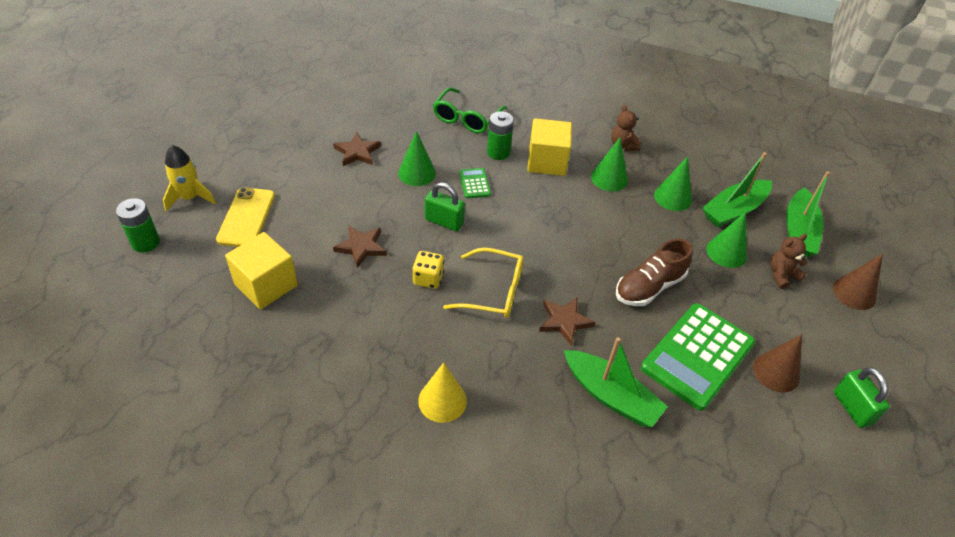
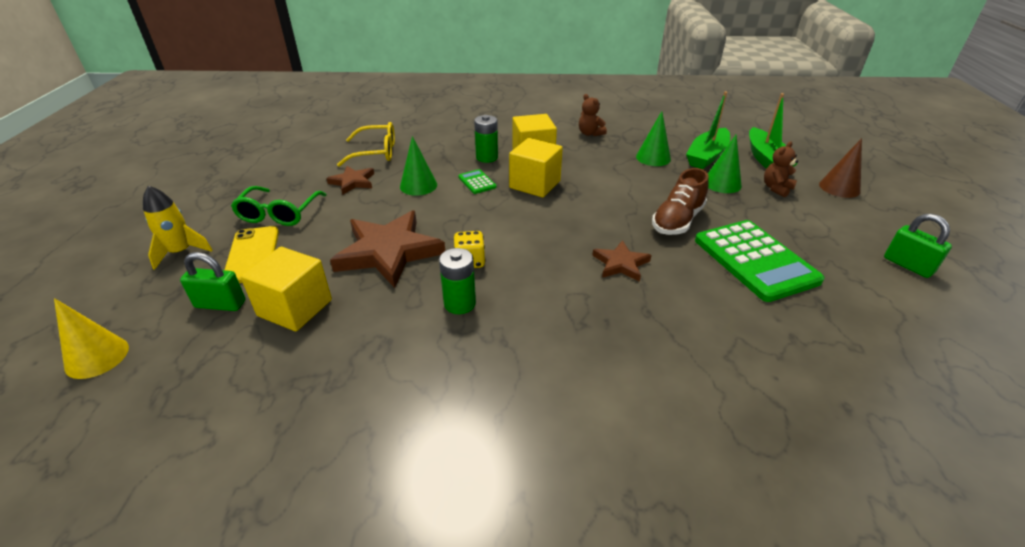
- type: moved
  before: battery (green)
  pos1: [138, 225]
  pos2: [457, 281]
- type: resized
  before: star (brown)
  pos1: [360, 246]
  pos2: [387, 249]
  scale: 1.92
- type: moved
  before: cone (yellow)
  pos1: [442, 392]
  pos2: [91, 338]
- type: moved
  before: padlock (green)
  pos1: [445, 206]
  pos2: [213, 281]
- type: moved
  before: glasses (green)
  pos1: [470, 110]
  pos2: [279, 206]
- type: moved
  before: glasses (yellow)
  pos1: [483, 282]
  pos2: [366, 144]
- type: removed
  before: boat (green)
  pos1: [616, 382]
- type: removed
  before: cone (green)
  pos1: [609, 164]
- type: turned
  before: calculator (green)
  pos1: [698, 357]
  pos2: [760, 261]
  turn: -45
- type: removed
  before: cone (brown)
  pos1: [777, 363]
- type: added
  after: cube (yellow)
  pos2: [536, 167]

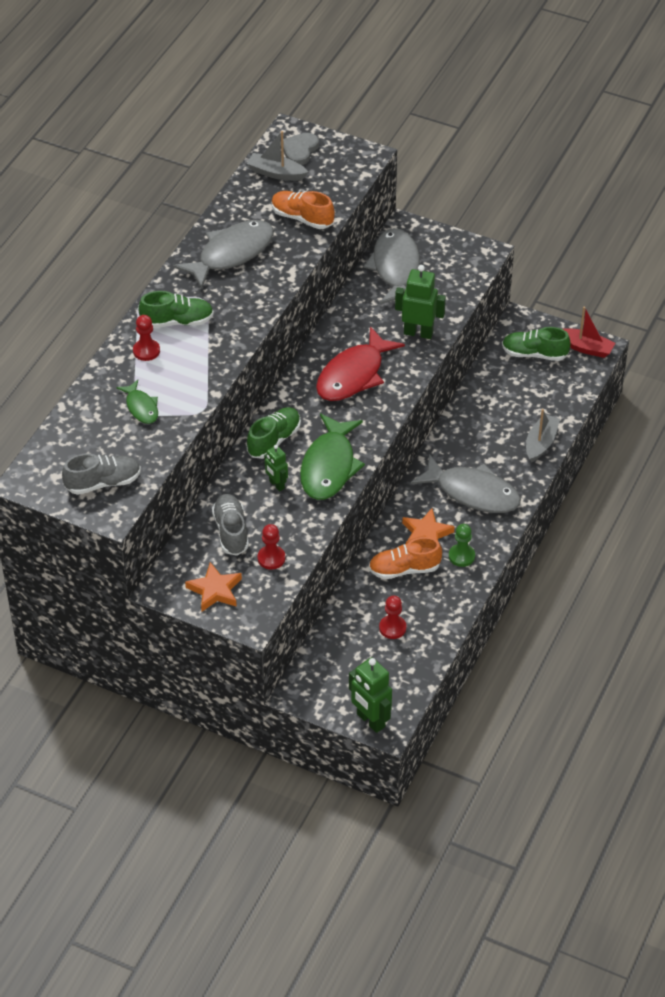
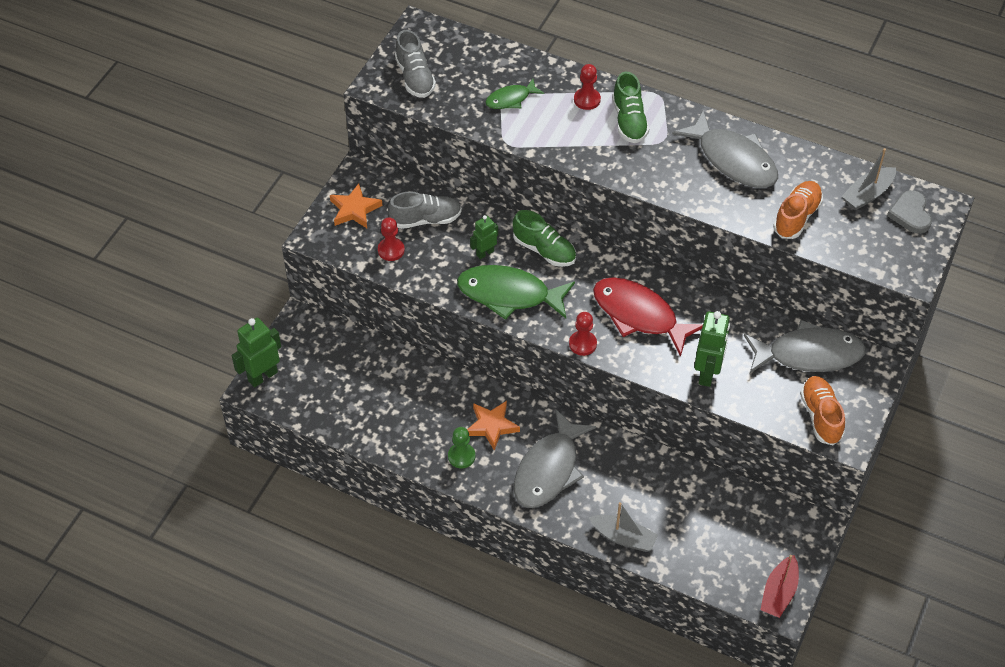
- type: turned
  before: boat (grey)
  pos1: [277, 156]
  pos2: [869, 179]
  turn: -150
- type: turned
  before: heart (grey)
  pos1: [301, 149]
  pos2: [909, 212]
  turn: -120
- type: moved
  before: shoe (orange)
  pos1: [405, 558]
  pos2: [822, 410]
- type: moved
  before: pawn (red)
  pos1: [392, 617]
  pos2: [583, 334]
- type: removed
  before: shoe (green)
  pos1: [536, 344]

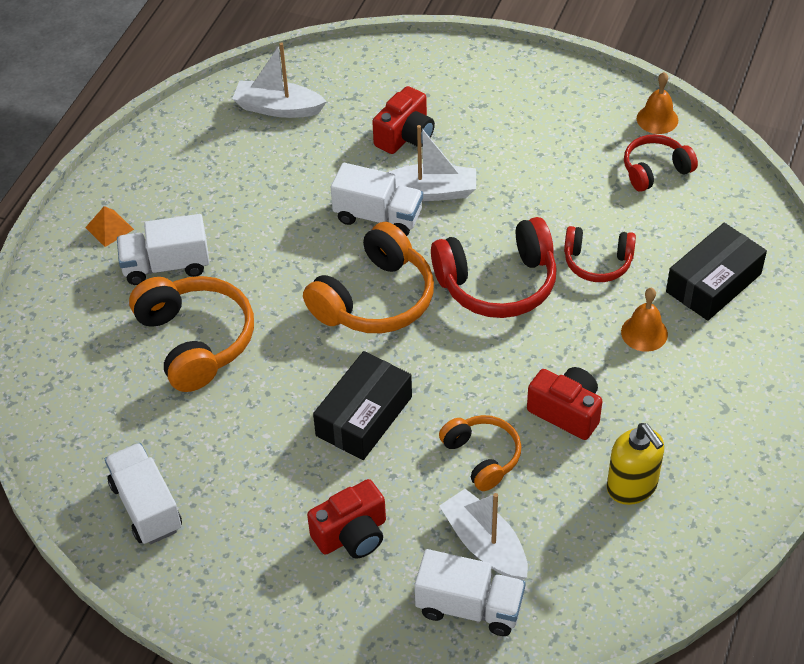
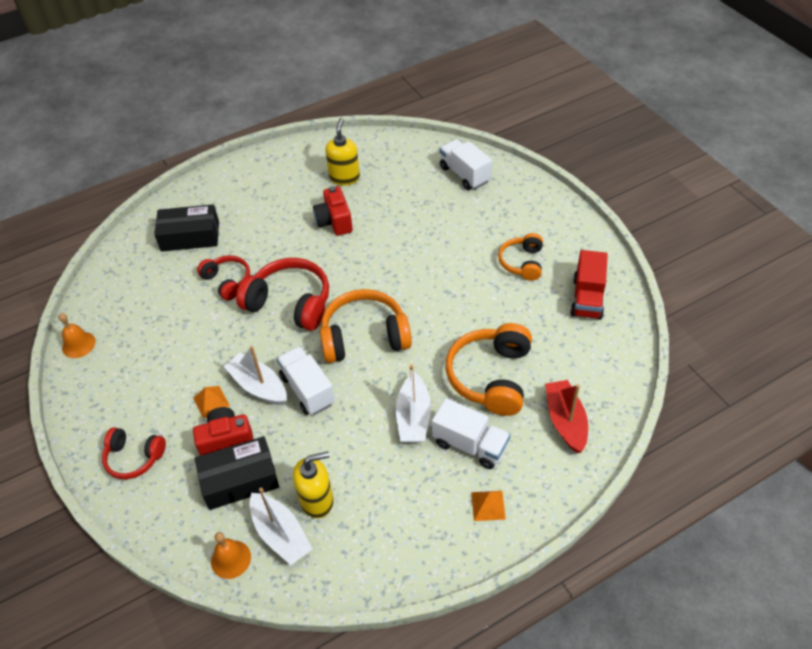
- type: recoloured
  before: truck (white)
  after: truck (red)
  pos1: [143, 493]
  pos2: [589, 285]
- type: removed
  before: camera (red)
  pos1: [346, 519]
- type: moved
  before: box (black)
  pos1: [362, 405]
  pos2: [237, 473]
- type: moved
  before: headphones (orange)
  pos1: [480, 453]
  pos2: [520, 257]
- type: moved
  before: boat (white)
  pos1: [484, 534]
  pos2: [413, 403]
- type: moved
  before: bell (orange)
  pos1: [644, 320]
  pos2: [231, 555]
- type: moved
  before: headphones (red)
  pos1: [661, 163]
  pos2: [134, 453]
- type: added
  after: pyramid (orange)
  pos2: [211, 402]
- type: added
  after: soap dispenser (yellow)
  pos2: [313, 484]
- type: added
  after: boat (red)
  pos2: [566, 416]

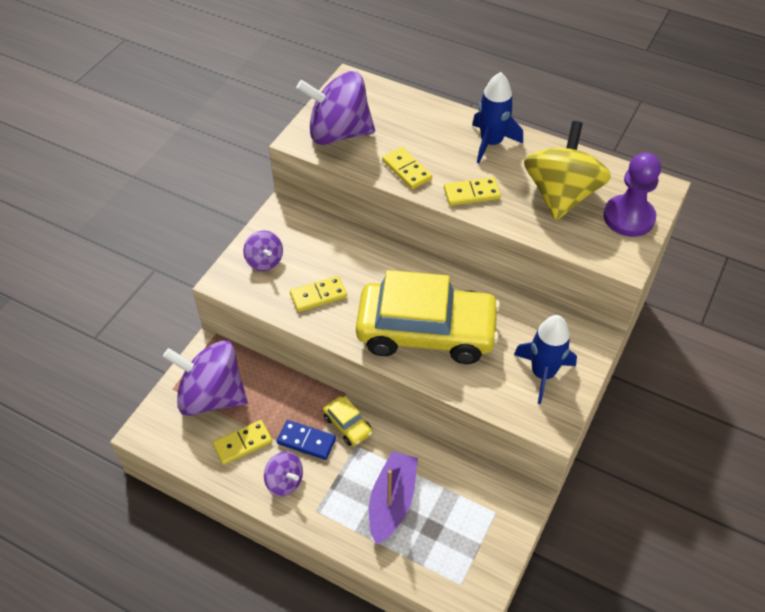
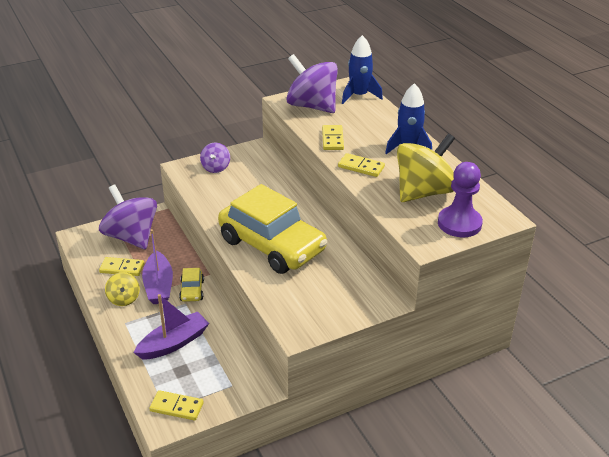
- type: recoloured
  before: spinning top (purple)
  after: spinning top (yellow)
  pos1: [283, 474]
  pos2: [122, 289]
- type: replaced
  before: domino (blue)
  after: boat (purple)
  pos1: [306, 440]
  pos2: [157, 266]
- type: moved
  before: domino (yellow)
  pos1: [318, 294]
  pos2: [176, 405]
- type: moved
  before: rocket (blue)
  pos1: [545, 359]
  pos2: [362, 69]

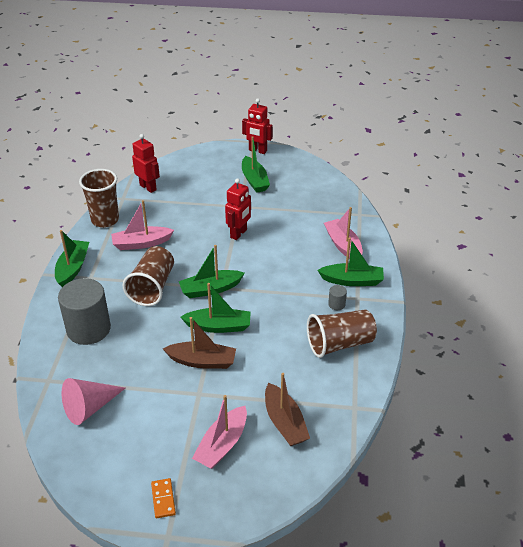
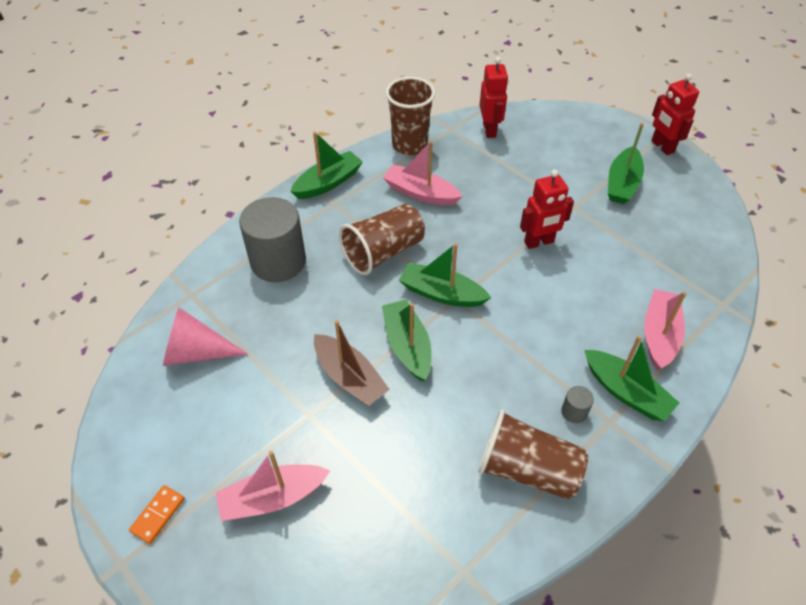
- type: turned
  before: boat (green)
  pos1: [216, 308]
  pos2: [407, 340]
  turn: -150
- type: removed
  before: boat (brown)
  pos1: [287, 409]

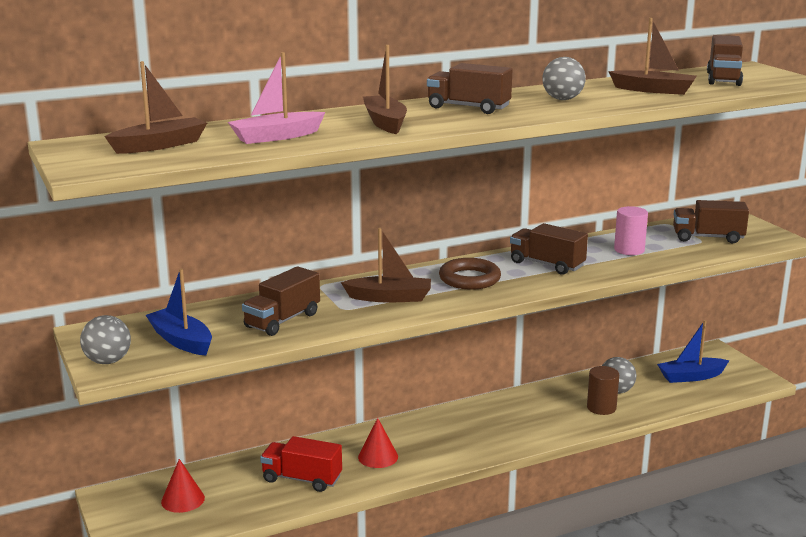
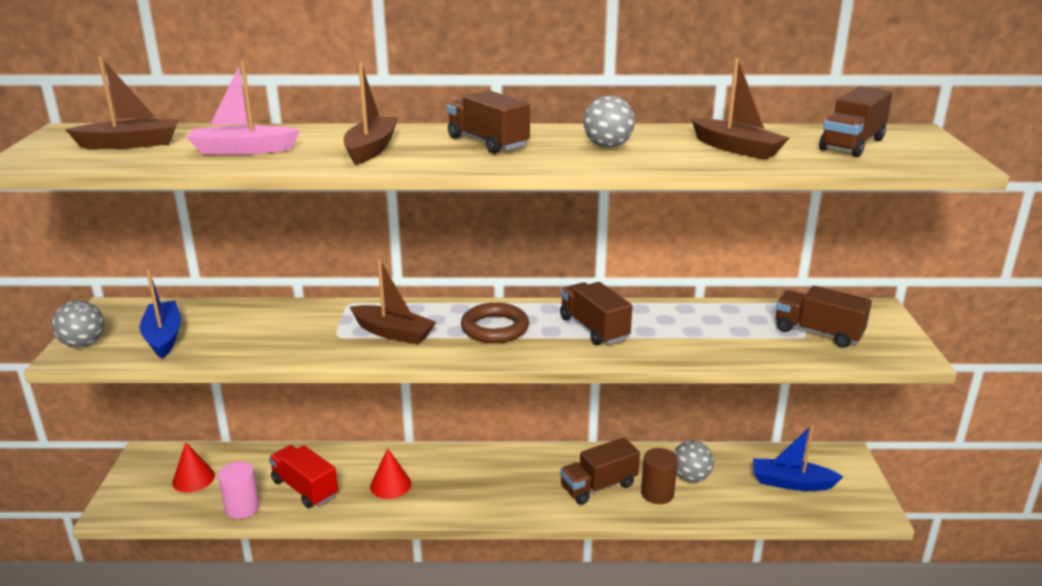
- type: moved
  before: truck (brown)
  pos1: [281, 301]
  pos2: [600, 471]
- type: moved
  before: cylinder (pink)
  pos1: [631, 230]
  pos2: [239, 490]

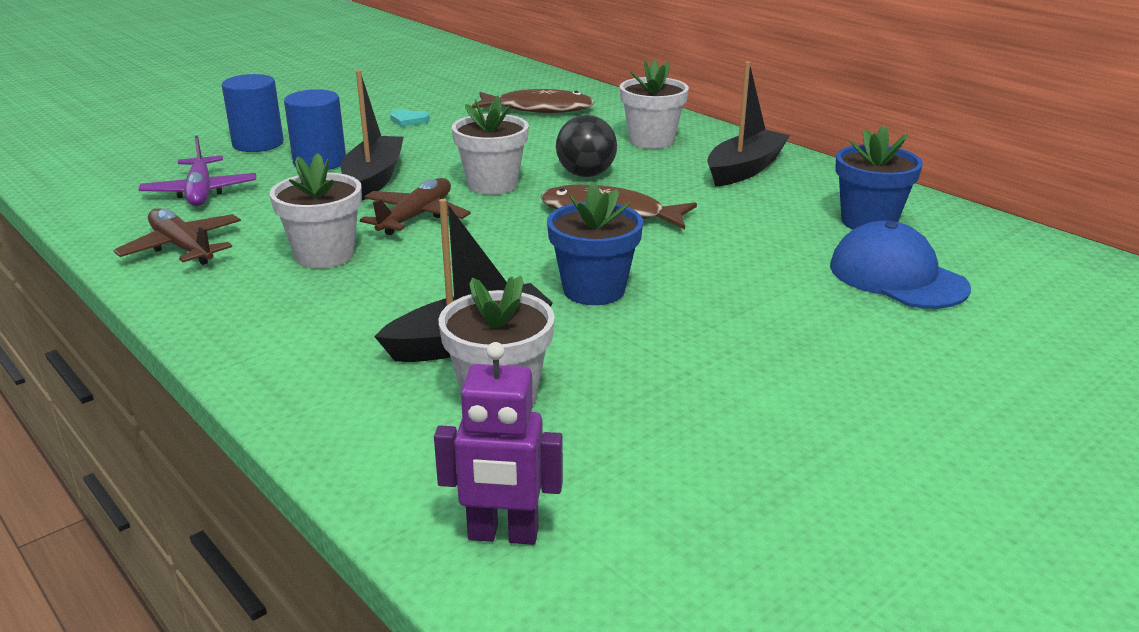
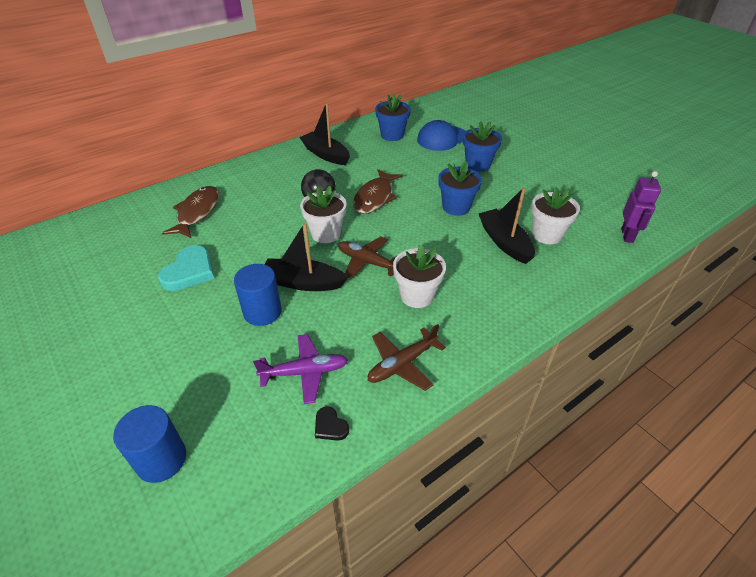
- type: moved
  before: cylinder (blue)
  pos1: [253, 113]
  pos2: [149, 444]
- type: resized
  before: heart (turquoise)
  pos1: [410, 118]
  pos2: [186, 268]
  scale: 1.99
- type: removed
  before: flower pot (white)
  pos1: [654, 104]
- type: added
  after: heart (black)
  pos2: [332, 423]
- type: added
  after: flower pot (blue)
  pos2: [482, 146]

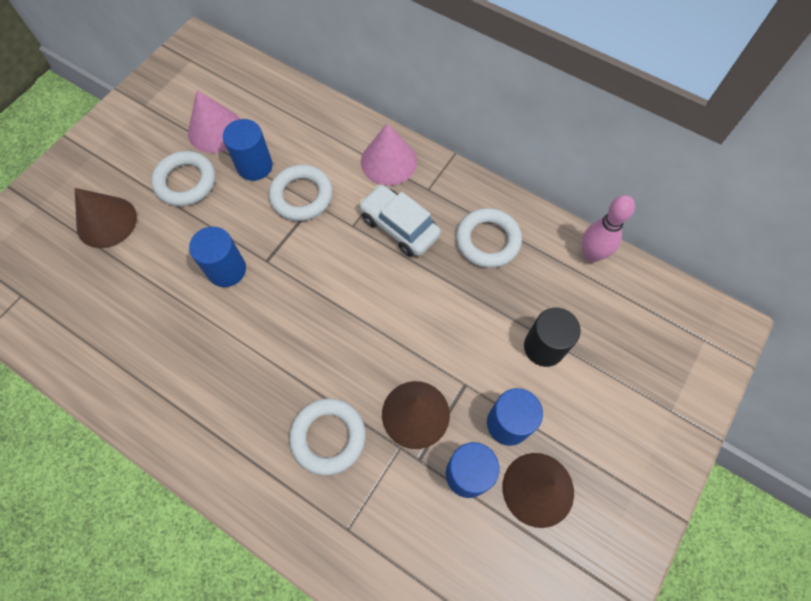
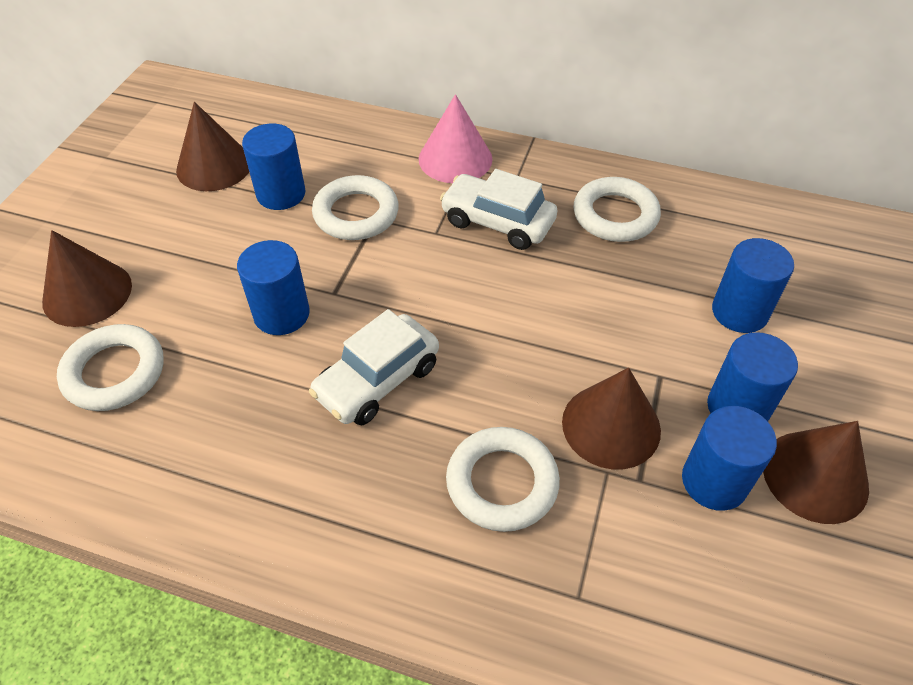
- type: moved
  before: ring (white)
  pos1: [183, 178]
  pos2: [110, 367]
- type: recoloured
  before: cone (pink)
  after: cone (brown)
  pos1: [214, 121]
  pos2: [212, 146]
- type: recoloured
  before: cylinder (black)
  after: cylinder (blue)
  pos1: [552, 337]
  pos2: [753, 285]
- type: removed
  before: bowling pin (pink)
  pos1: [608, 229]
- type: added
  after: car (white)
  pos2: [374, 367]

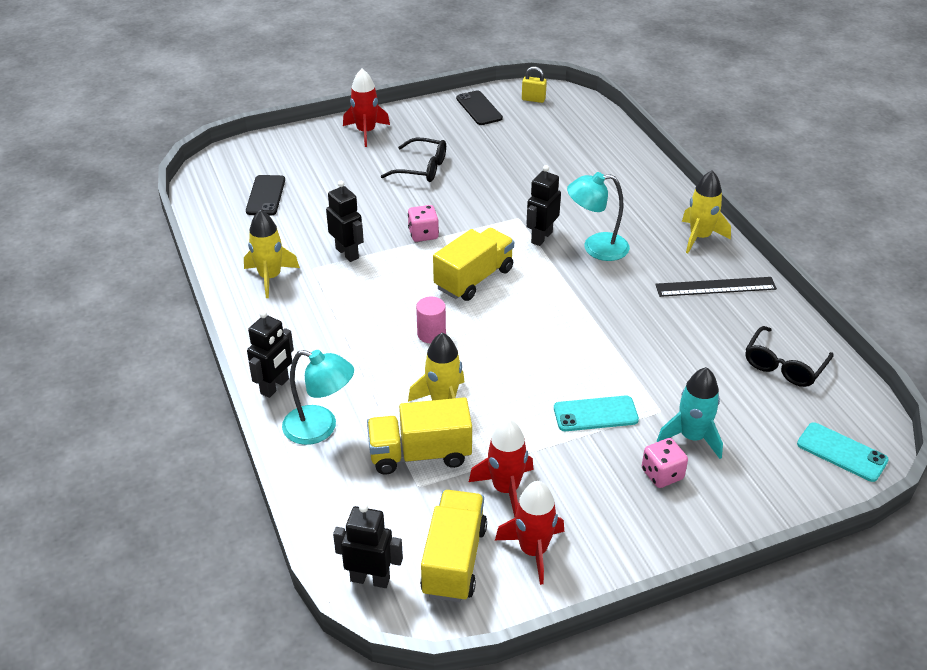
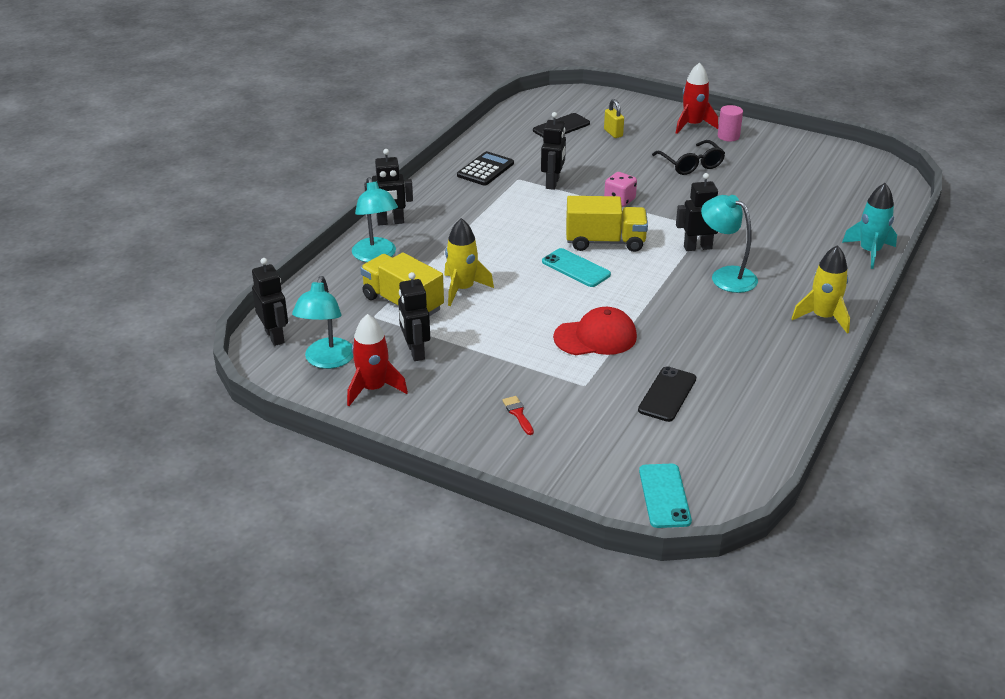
- type: replaced
  before: rocket (yellow)
  after: calculator (black)
  pos1: [272, 254]
  pos2: [485, 168]
- type: moved
  before: cylinder (pink)
  pos1: [431, 320]
  pos2: [730, 123]
- type: replaced
  before: truck (yellow)
  after: lamp (turquoise)
  pos1: [453, 546]
  pos2: [322, 322]
- type: moved
  before: phone (black)
  pos1: [479, 108]
  pos2: [667, 394]
- type: replaced
  before: rocket (red)
  after: robot (black)
  pos1: [501, 468]
  pos2: [414, 316]
- type: moved
  before: padlock (yellow)
  pos1: [534, 84]
  pos2: [614, 118]
- type: moved
  before: phone (turquoise)
  pos1: [596, 413]
  pos2: [576, 267]
- type: replaced
  before: dice (pink)
  after: brush (red)
  pos1: [665, 463]
  pos2: [518, 415]
- type: removed
  before: ruler (black)
  pos1: [716, 287]
- type: moved
  before: rocket (turquoise)
  pos1: [690, 413]
  pos2: [869, 226]
- type: removed
  before: glasses (black)
  pos1: [790, 356]
- type: added
  after: cap (red)
  pos2: [595, 331]

